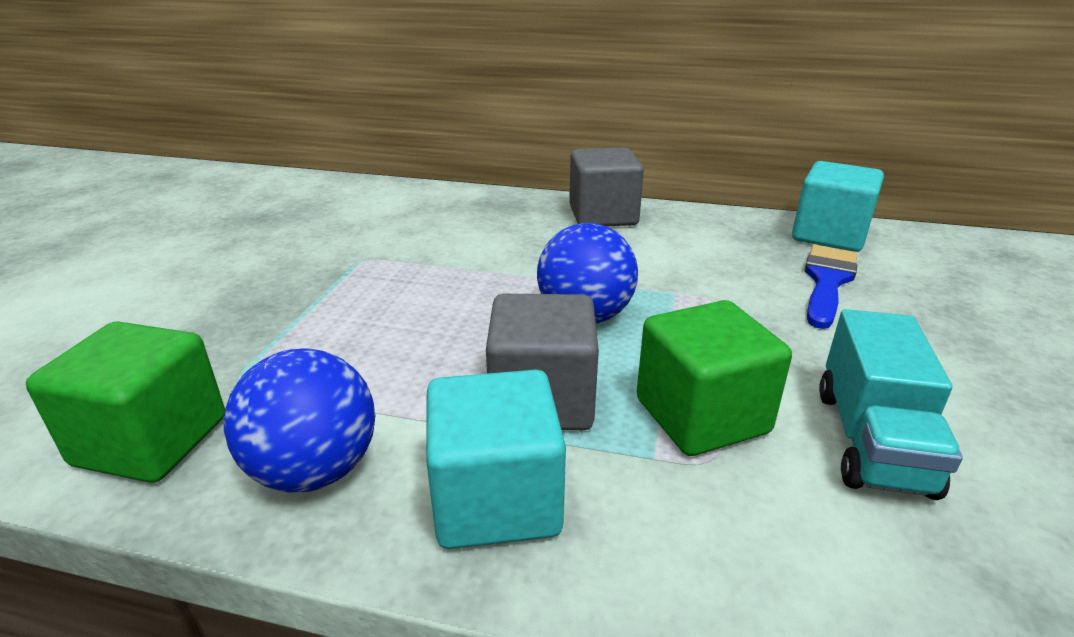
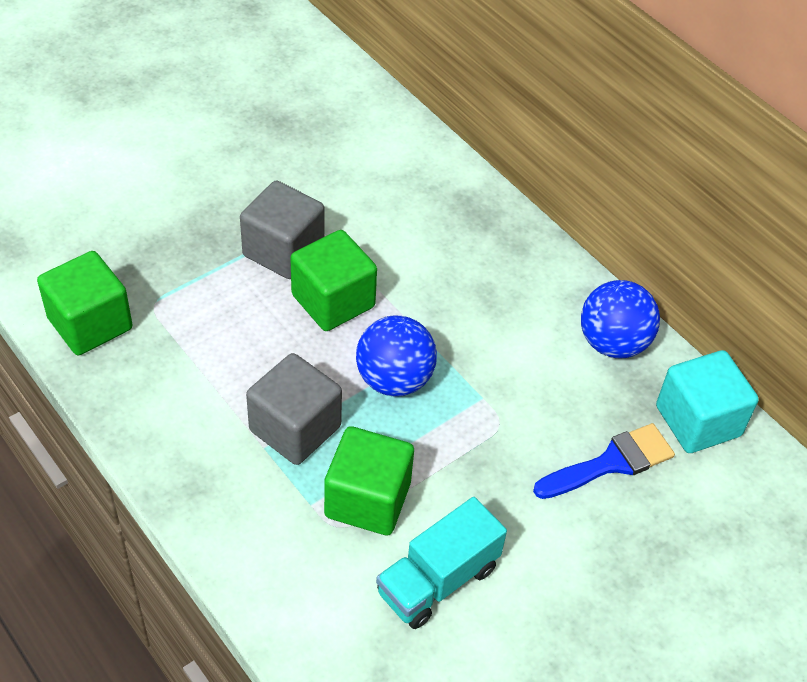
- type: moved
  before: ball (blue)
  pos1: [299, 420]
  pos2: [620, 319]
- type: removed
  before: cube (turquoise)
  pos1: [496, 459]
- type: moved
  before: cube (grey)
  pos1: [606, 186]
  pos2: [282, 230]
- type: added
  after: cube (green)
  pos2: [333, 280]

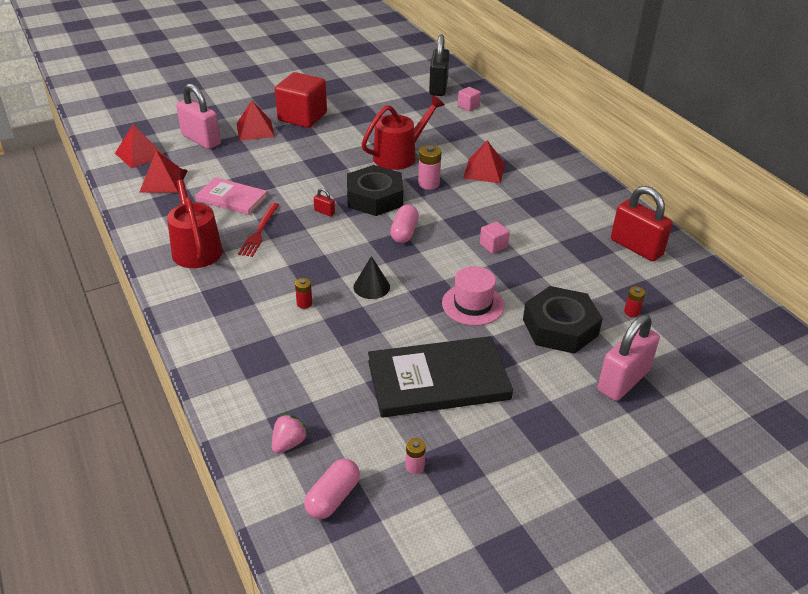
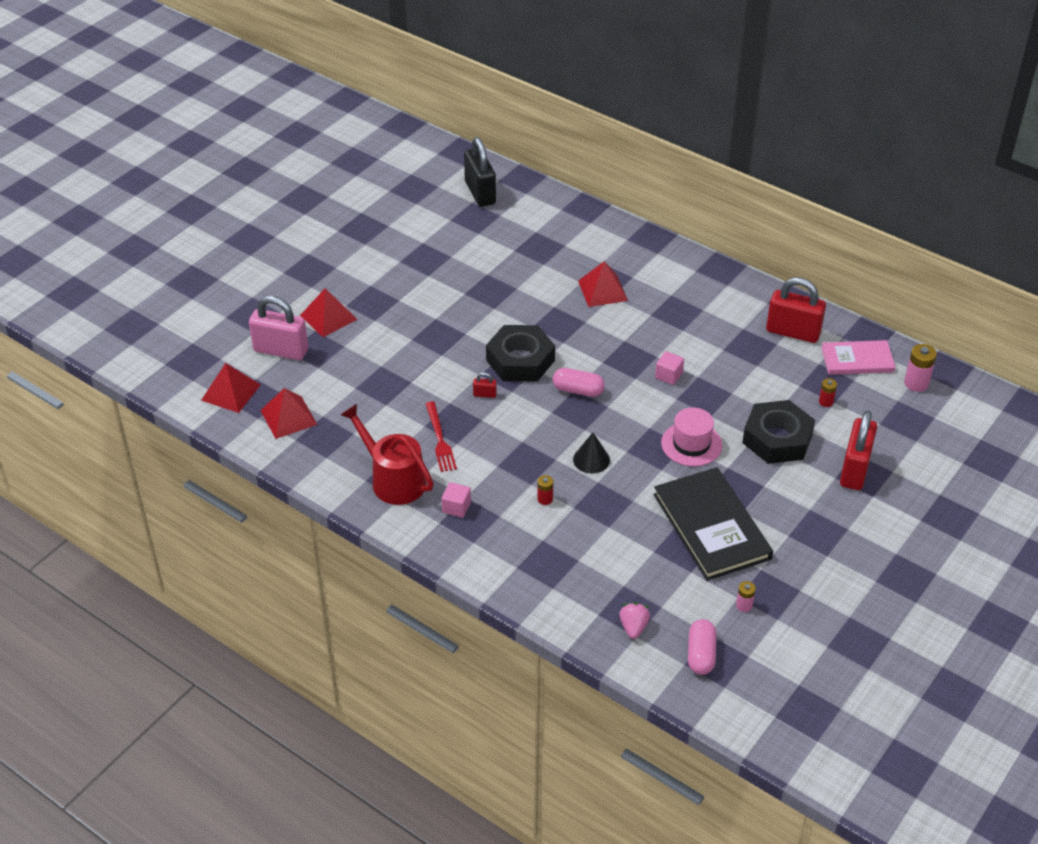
- type: moved
  before: book (pink)
  pos1: [231, 196]
  pos2: [858, 357]
- type: removed
  before: cube (red)
  pos1: [301, 100]
- type: removed
  before: watering can (red)
  pos1: [403, 132]
- type: turned
  before: book (black)
  pos1: [440, 377]
  pos2: [713, 524]
  turn: -75
- type: turned
  before: capsule (pink)
  pos1: [404, 224]
  pos2: [579, 382]
  turn: -60
- type: moved
  before: battery (pink)
  pos1: [429, 167]
  pos2: [920, 368]
- type: moved
  before: cube (pink)
  pos1: [469, 99]
  pos2: [456, 500]
- type: recoloured
  before: padlock (pink)
  after: padlock (red)
  pos1: [628, 357]
  pos2: [858, 450]

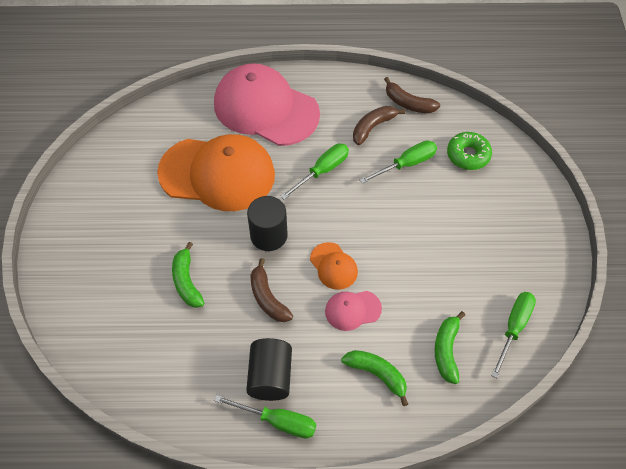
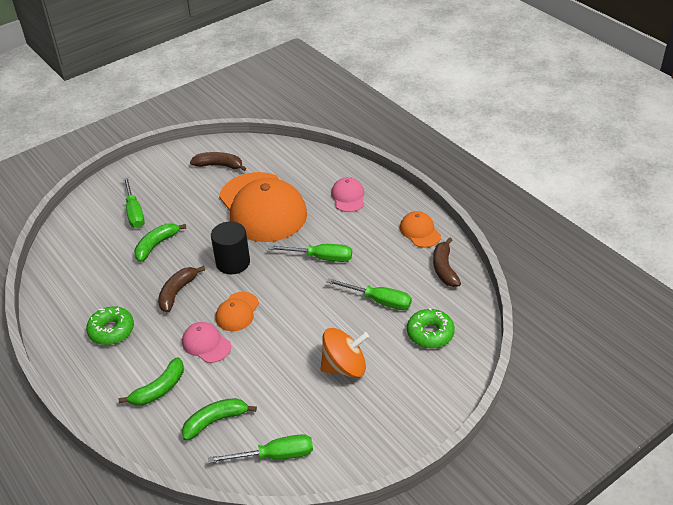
- type: resized
  before: cap (pink)
  pos1: [267, 104]
  pos2: [347, 194]
  scale: 0.44
- type: moved
  before: screwdriver (green)
  pos1: [265, 417]
  pos2: [134, 202]
- type: replaced
  before: cylinder (black)
  after: donut (green)
  pos1: [269, 369]
  pos2: [110, 325]
- type: turned
  before: banana (green)
  pos1: [374, 378]
  pos2: [151, 381]
  turn: 45
- type: moved
  before: banana (brown)
  pos1: [379, 125]
  pos2: [218, 161]
- type: added
  after: spinning top (orange)
  pos2: [344, 353]
- type: added
  after: cap (orange)
  pos2: [420, 229]

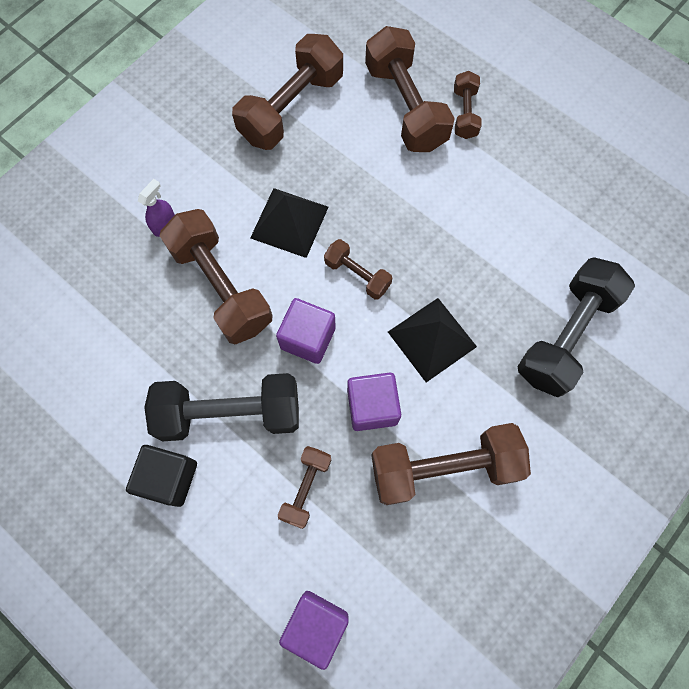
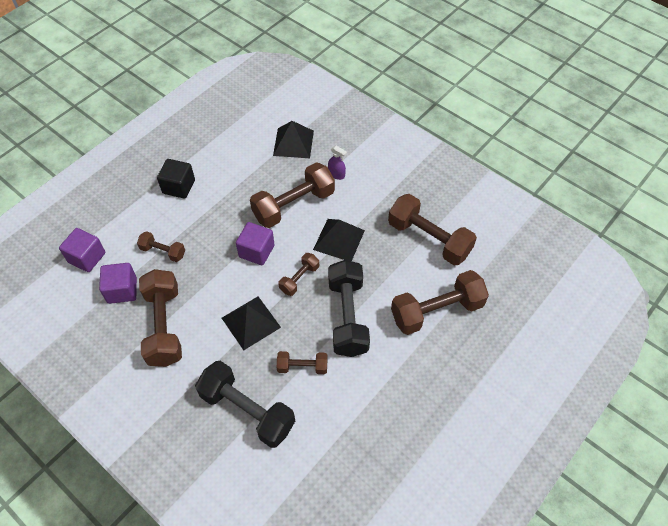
- type: moved
  before: dumbbell (black)
  pos1: [221, 407]
  pos2: [349, 308]
- type: moved
  before: cube (purple)
  pos1: [374, 402]
  pos2: [118, 283]
- type: moved
  before: dumbbell (brown)
  pos1: [468, 105]
  pos2: [302, 362]
- type: added
  after: pyramid (black)
  pos2: [293, 139]

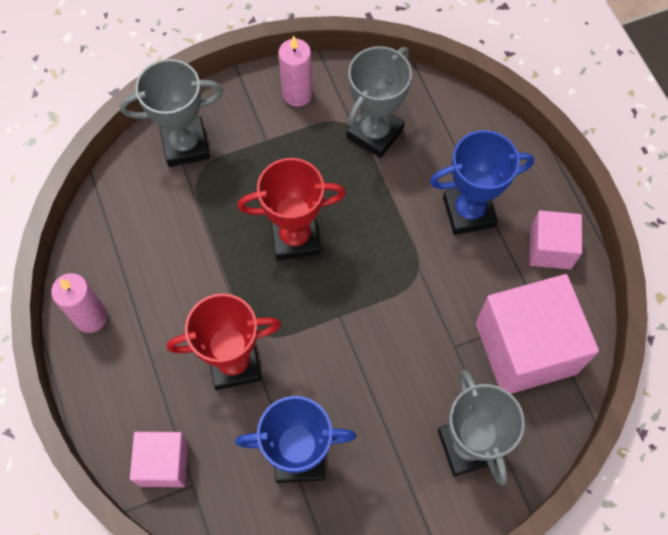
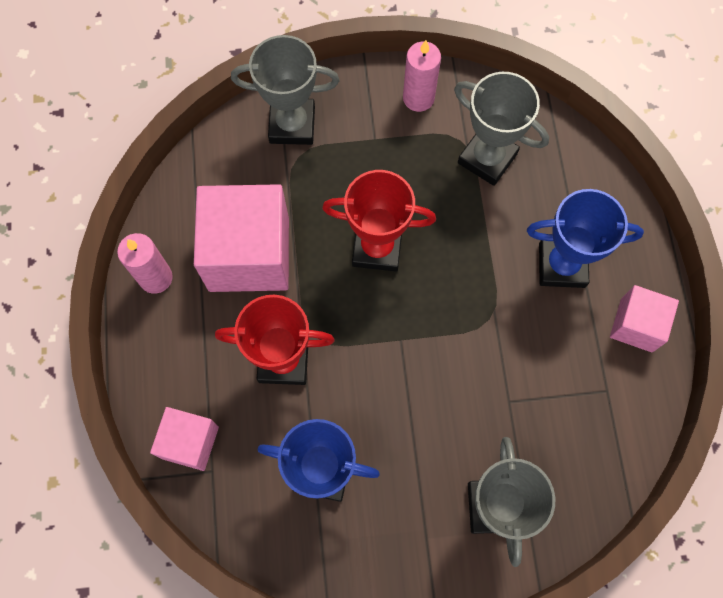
- type: turned
  before: trophy (grey)
  pos1: [379, 102]
  pos2: [501, 129]
  turn: 75
- type: moved
  before: cube (pink)
  pos1: [537, 334]
  pos2: [241, 238]

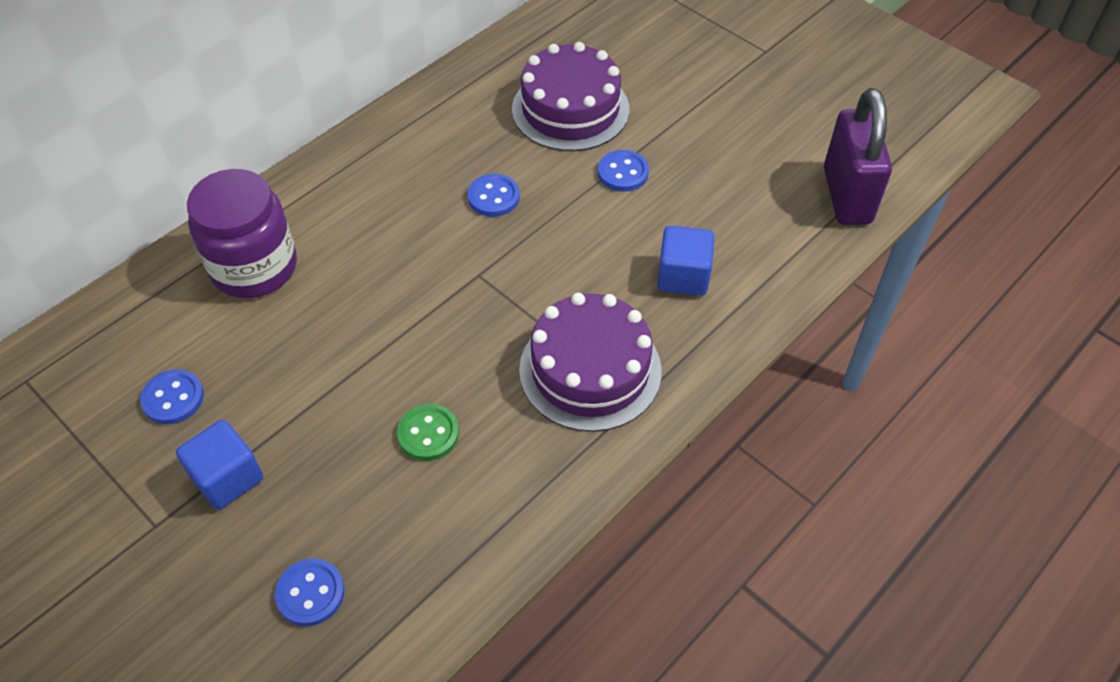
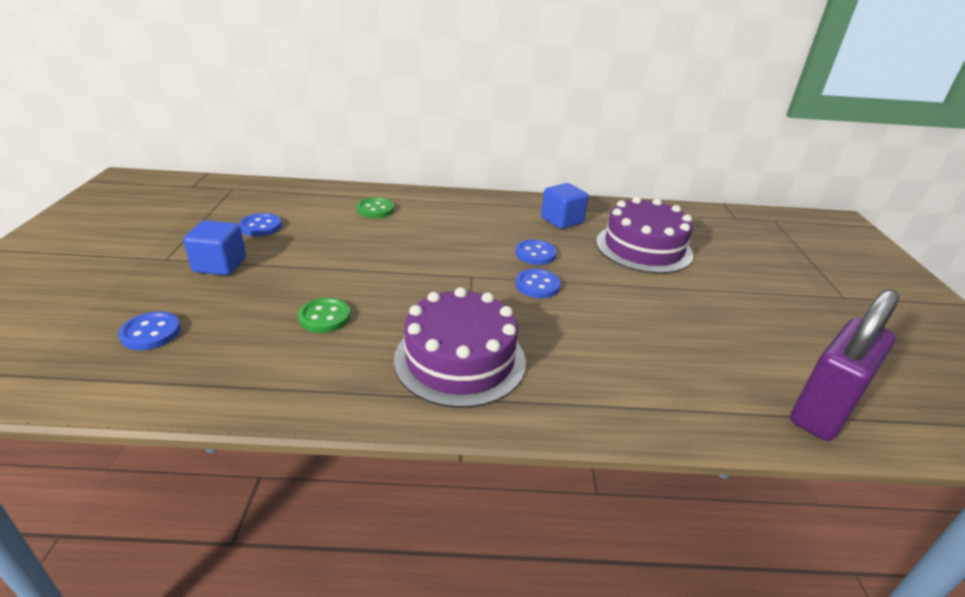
- type: replaced
  before: jar (purple)
  after: button (green)
  pos1: [242, 233]
  pos2: [375, 208]
- type: moved
  before: button (blue)
  pos1: [623, 170]
  pos2: [538, 283]
- type: moved
  before: cube (blue)
  pos1: [685, 261]
  pos2: [565, 206]

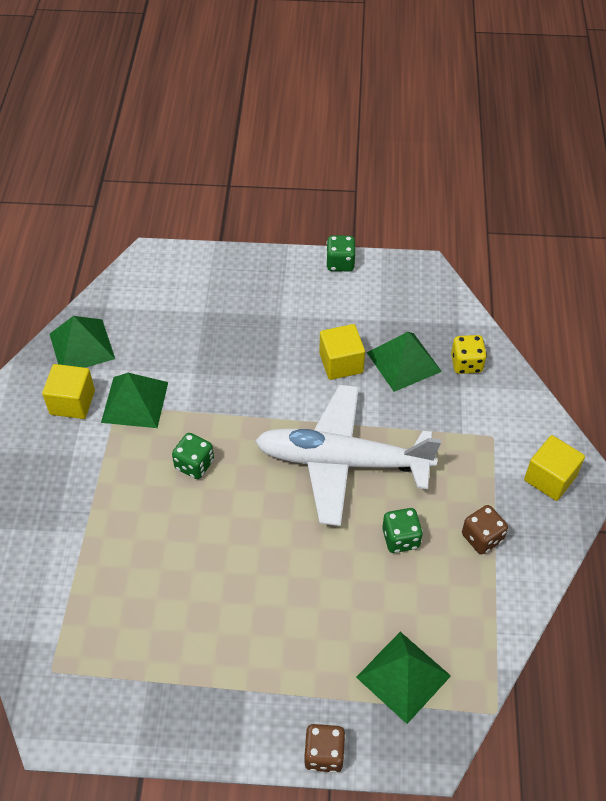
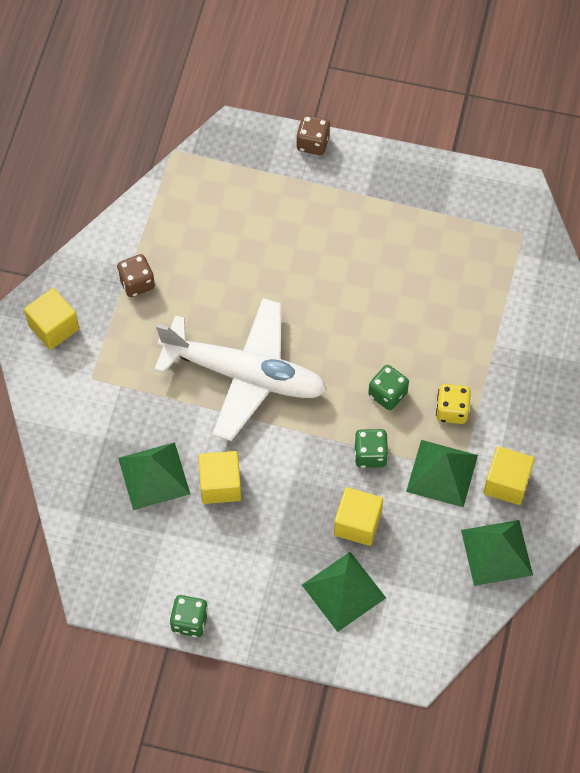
- type: moved
  before: pyramid (green)
  pos1: [403, 678]
  pos2: [344, 592]
- type: moved
  before: dice (green)
  pos1: [402, 530]
  pos2: [371, 448]
- type: moved
  before: dice (yellow)
  pos1: [469, 354]
  pos2: [453, 404]
- type: added
  after: cube (yellow)
  pos2: [358, 516]

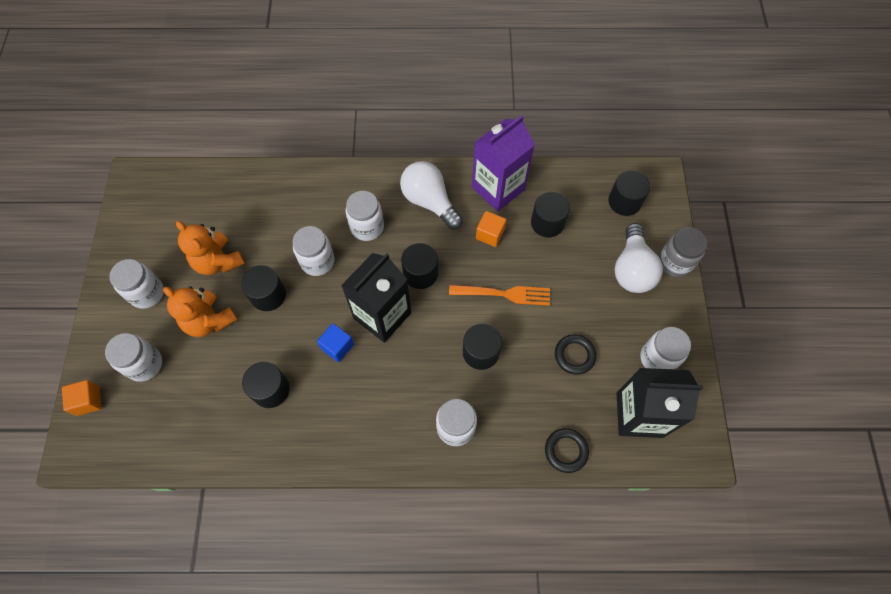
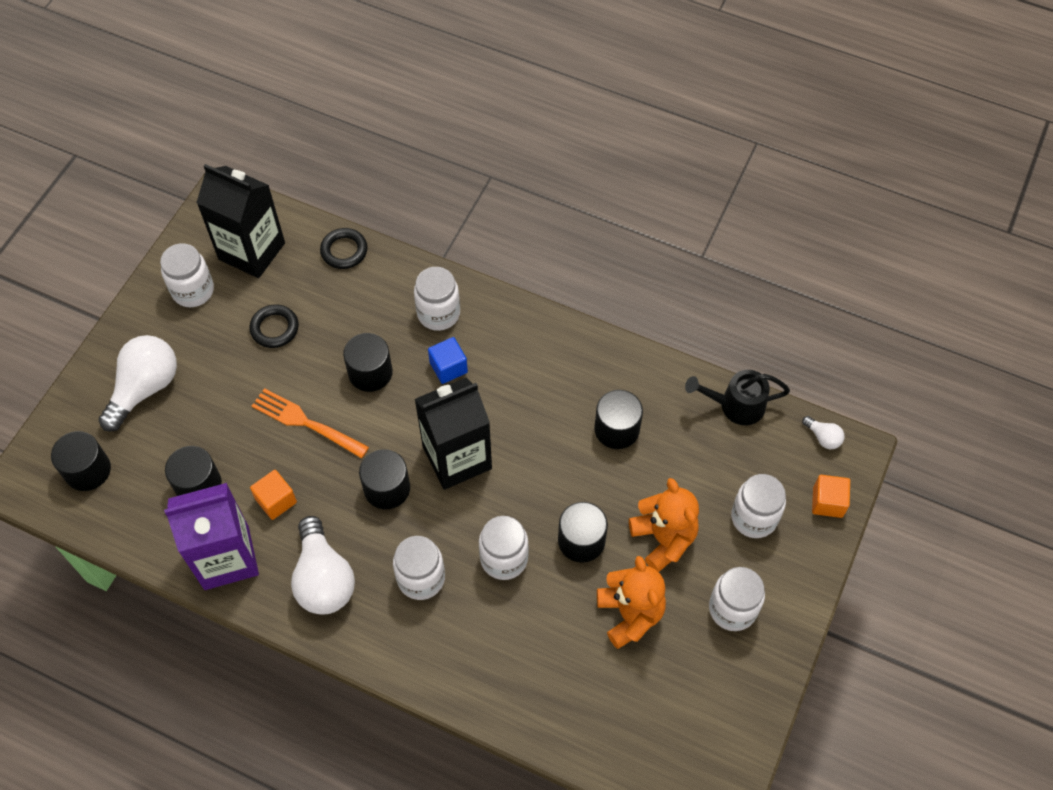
- type: moved
  before: cube (blue)
  pos1: [335, 342]
  pos2: [448, 360]
- type: removed
  before: jar (grey)
  pos1: [683, 252]
- type: added
  after: watering can (black)
  pos2: [737, 397]
- type: added
  after: light bulb (white)
  pos2: [823, 432]

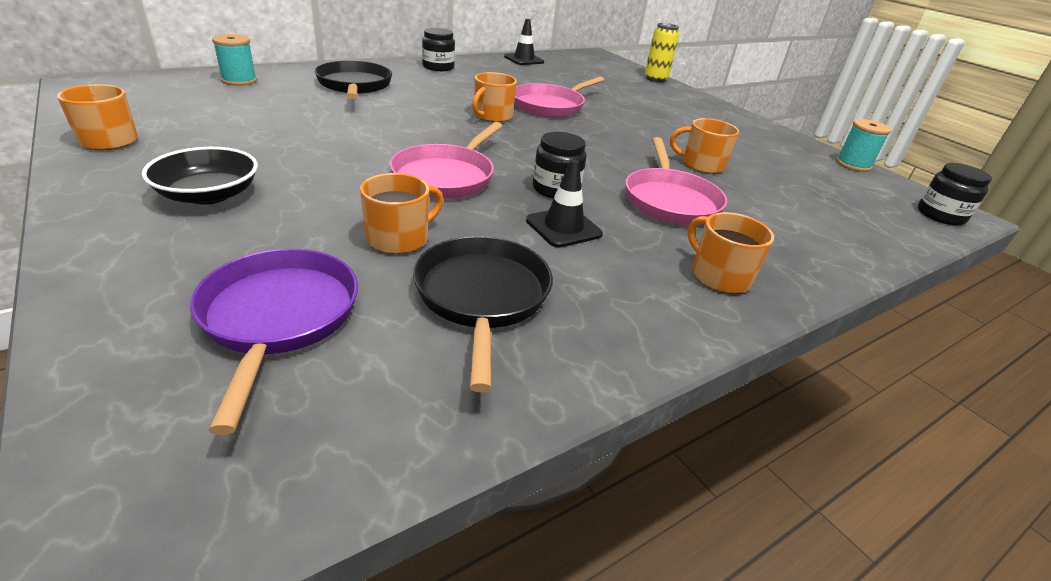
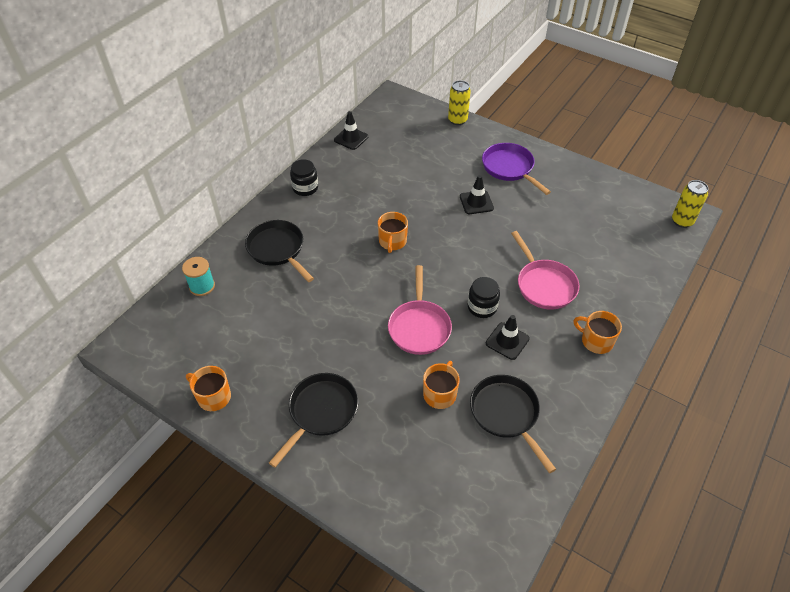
- type: replaced
  before: bowl (black)
  after: pan (black)
  pos1: [200, 176]
  pos2: [313, 420]
- type: moved
  before: pan (purple)
  pos1: [274, 342]
  pos2: [516, 169]
- type: removed
  before: pan (pink)
  pos1: [559, 97]
- type: removed
  before: mug (orange)
  pos1: [704, 146]
- type: removed
  before: spool (turquoise)
  pos1: [863, 145]
- type: replaced
  before: jar (black)
  after: can (yellow)
  pos1: [955, 194]
  pos2: [690, 204]
- type: added
  after: traffic cone (black)
  pos2: [477, 194]

